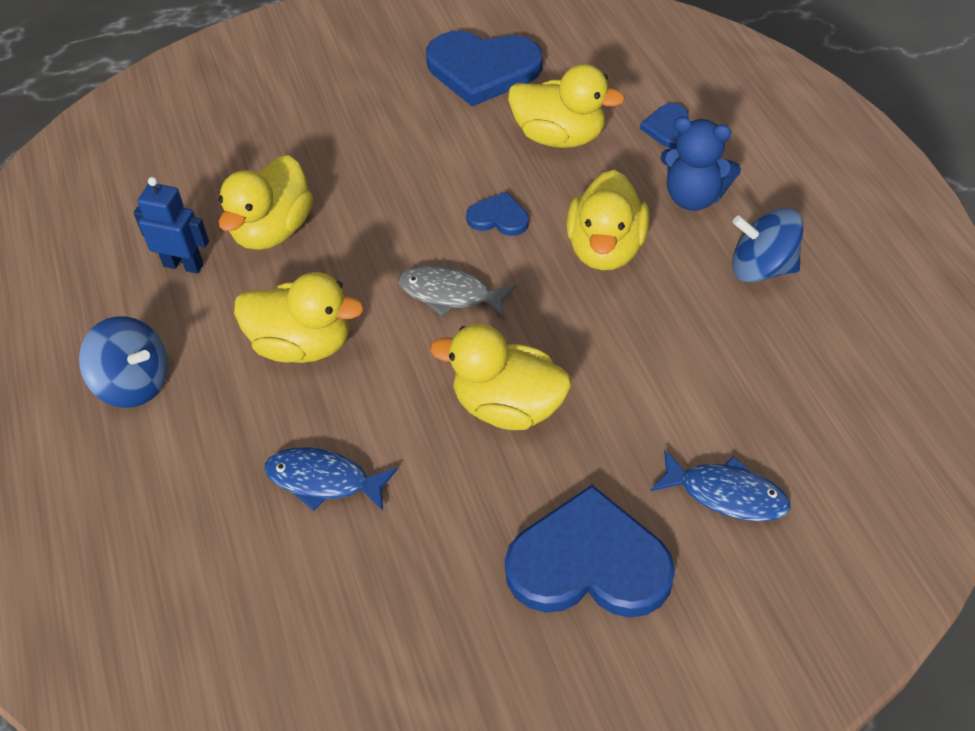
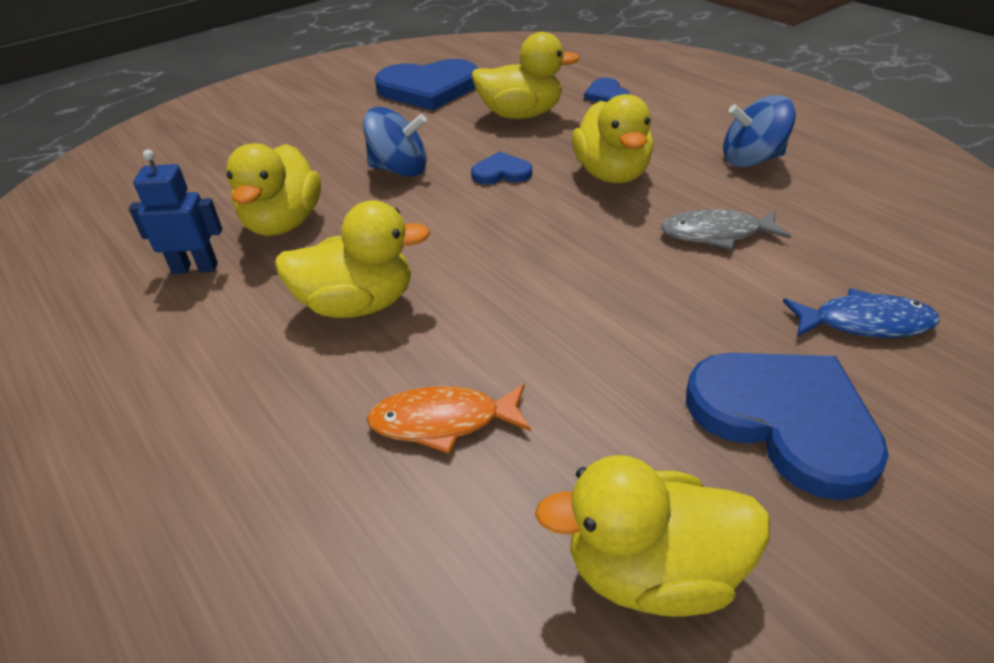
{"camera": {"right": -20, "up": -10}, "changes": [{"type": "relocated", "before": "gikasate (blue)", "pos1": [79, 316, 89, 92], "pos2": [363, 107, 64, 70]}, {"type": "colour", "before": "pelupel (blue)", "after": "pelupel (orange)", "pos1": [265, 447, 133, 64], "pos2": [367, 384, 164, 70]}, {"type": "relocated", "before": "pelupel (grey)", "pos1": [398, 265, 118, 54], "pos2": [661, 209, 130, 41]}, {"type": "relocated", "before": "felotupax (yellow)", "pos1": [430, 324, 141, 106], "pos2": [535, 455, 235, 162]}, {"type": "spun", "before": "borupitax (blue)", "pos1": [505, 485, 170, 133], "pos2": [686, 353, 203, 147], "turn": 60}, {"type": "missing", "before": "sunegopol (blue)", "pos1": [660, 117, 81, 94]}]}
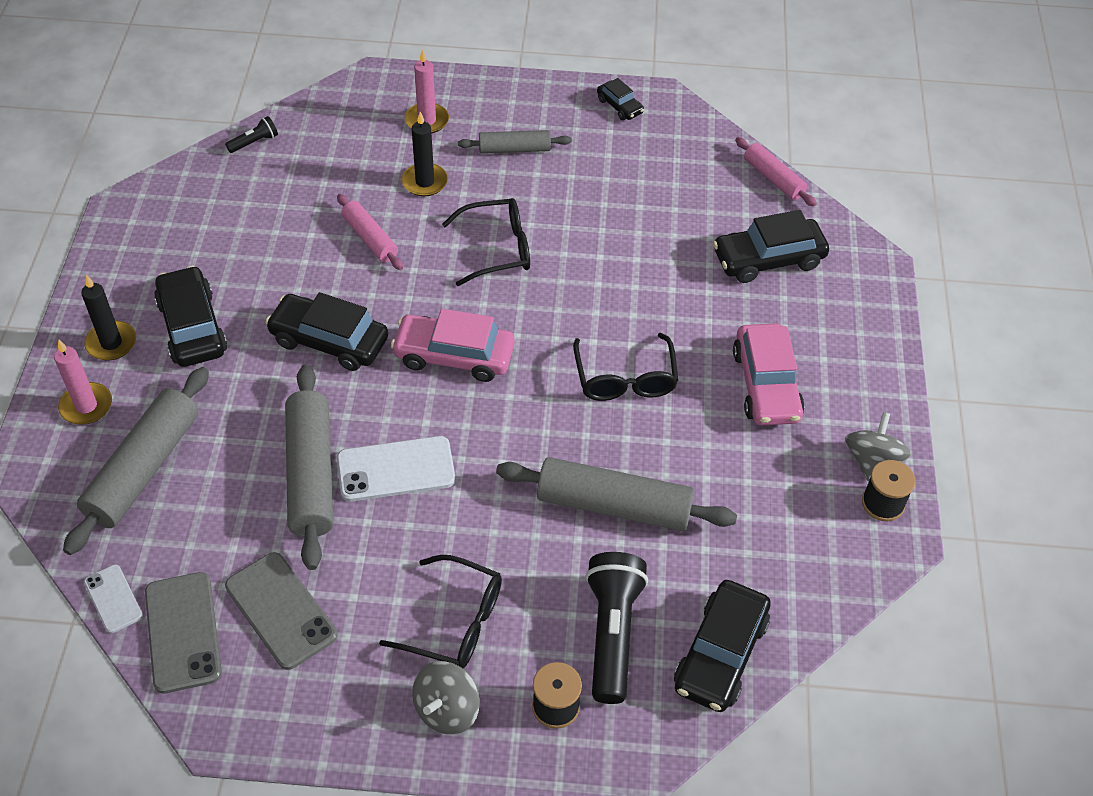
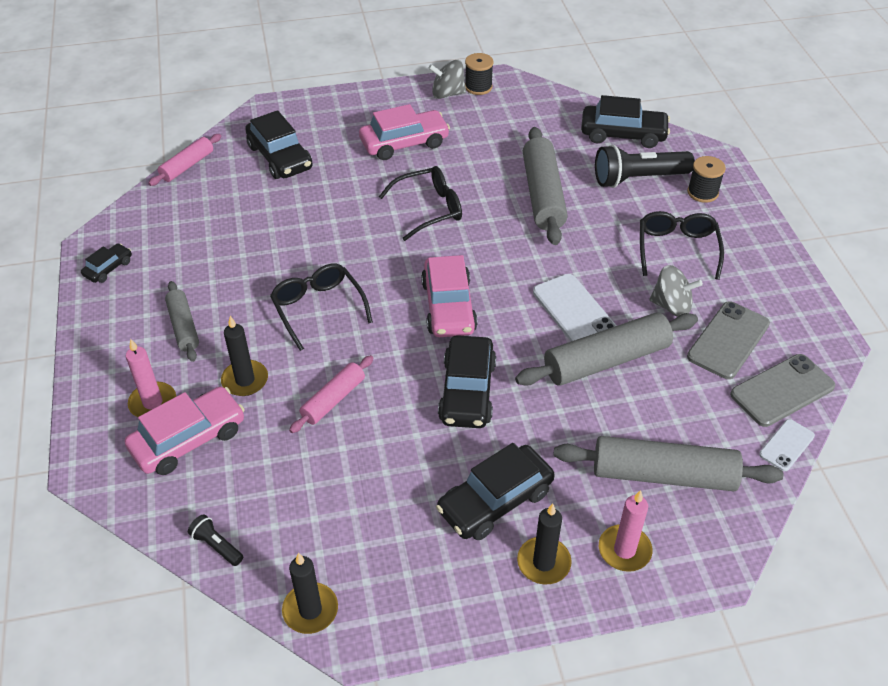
{"camera": {"right": -105, "up": -5}, "changes": [{"type": "relocated", "before": "gikasate (grey)", "pos1": [412, 661, 68, 74], "pos2": [649, 265, 54, 52]}, {"type": "appeared", "after": "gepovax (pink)", "pos2": [125, 387, 120, 88]}, {"type": "appeared", "after": "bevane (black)", "pos2": [282, 553, 56, 81]}]}
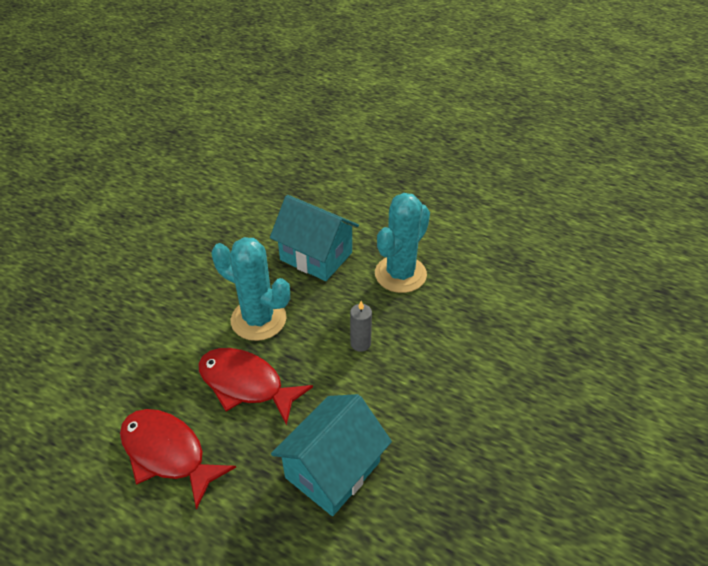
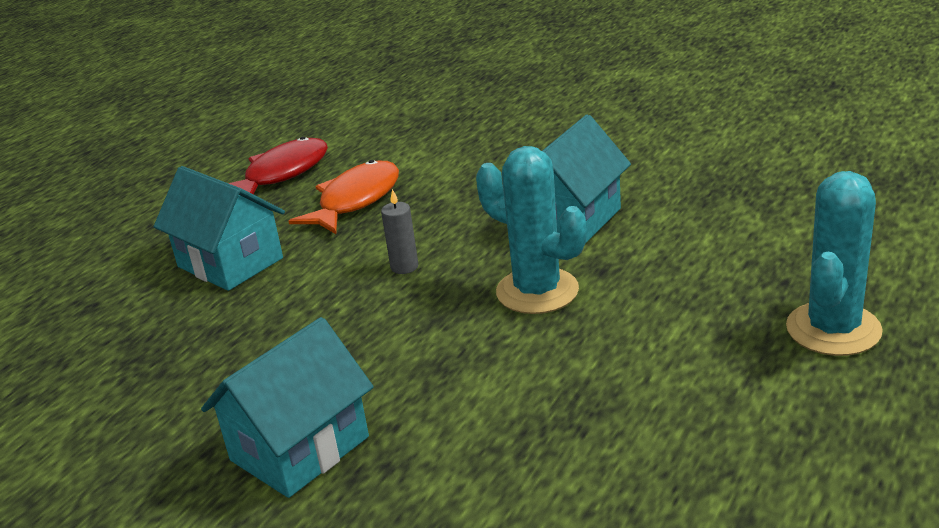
{"camera": {"right": 95, "up": -15}, "changes": [{"type": "colour", "before": "pelupel (red)", "after": "pelupel (orange)", "pos1": [198, 348, 115, 77], "pos2": [288, 160, 111, 74]}, {"type": "relocated", "before": "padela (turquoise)", "pos1": [212, 237, 78, 104], "pos2": [786, 171, 97, 185]}, {"type": "appeared", "after": "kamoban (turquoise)", "pos2": [201, 317, 173, 181]}]}
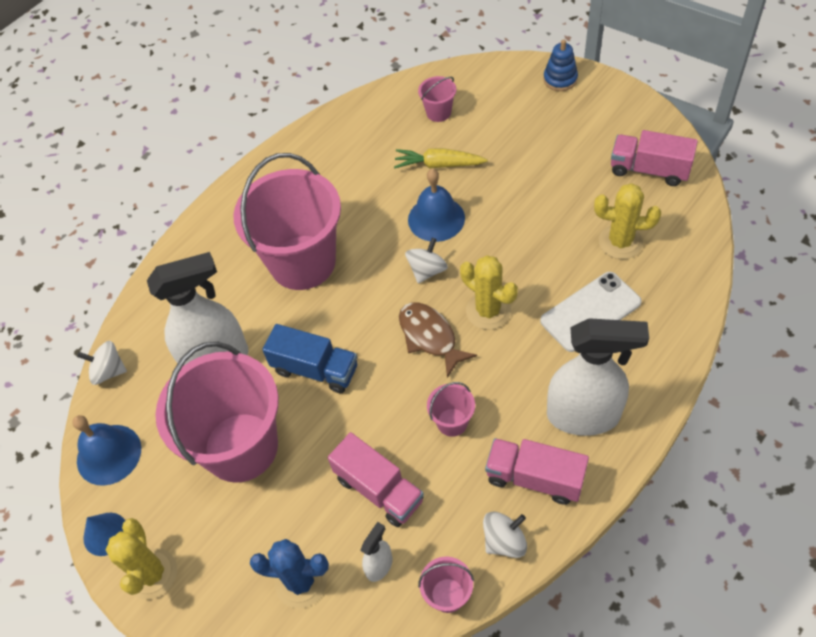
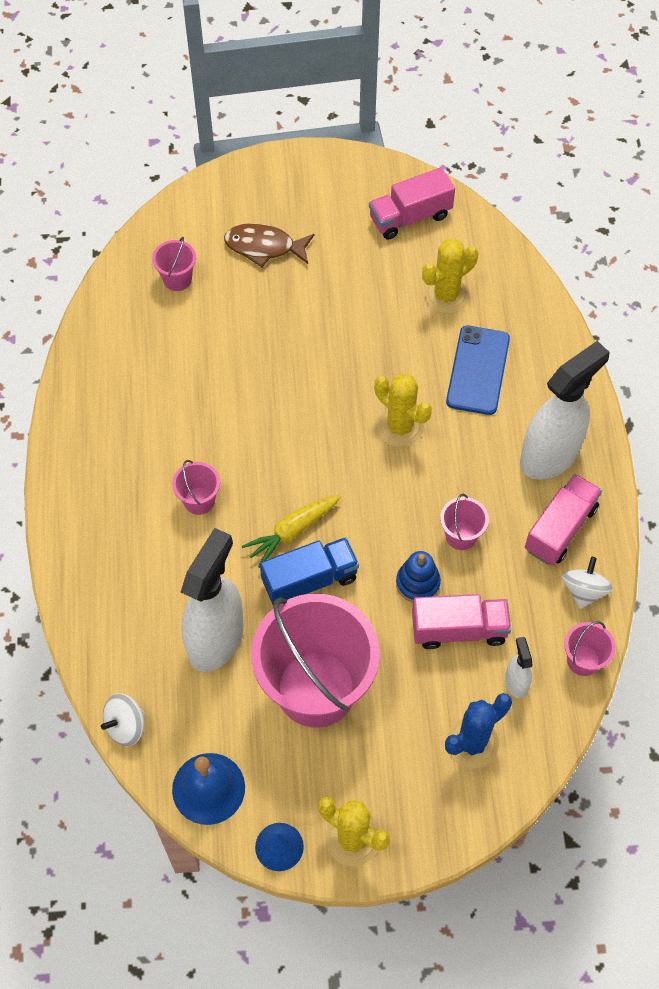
{"camera": {"right": -50, "up": 5}, "changes": [{"type": "size", "before": "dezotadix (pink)", "pos1": [233, 153, 108, 137], "pos2": [172, 460, 48, 55], "scale": 0.41}, {"type": "relocated", "before": "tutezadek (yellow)", "pos1": [394, 148, 94, 21], "pos2": [242, 494, 99, 74]}, {"type": "relocated", "before": "pelupel (brown)", "pos1": [399, 303, 78, 75], "pos2": [224, 223, 90, 44]}, {"type": "missing", "before": "gikasate (white)", "pos1": [405, 238, 43, 45]}, {"type": "missing", "before": "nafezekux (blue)", "pos1": [408, 169, 57, 73]}, {"type": "spun", "before": "padela (yellow)", "pos1": [460, 255, 58, 75], "pos2": [374, 373, 58, 74], "turn": 45}, {"type": "spun", "before": "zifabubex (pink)", "pos1": [485, 438, 104, 67], "pos2": [525, 474, 77, 91], "turn": 150}, {"type": "colour", "before": "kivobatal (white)", "after": "kivobatal (blue)", "pos1": [540, 272, 102, 80], "pos2": [446, 325, 64, 90]}, {"type": "relocated", "before": "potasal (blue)", "pos1": [543, 40, 35, 51], "pos2": [396, 551, 45, 51]}]}
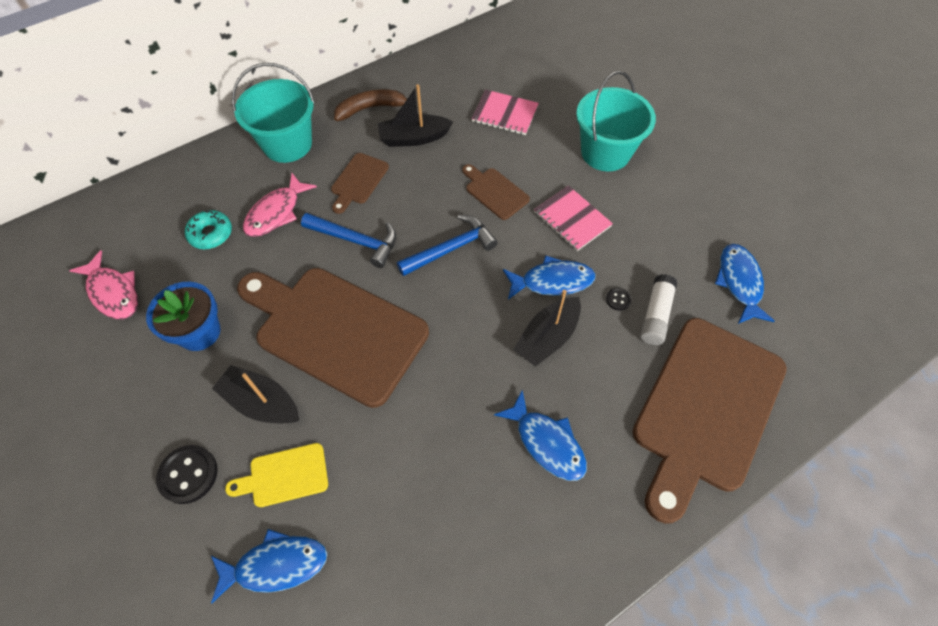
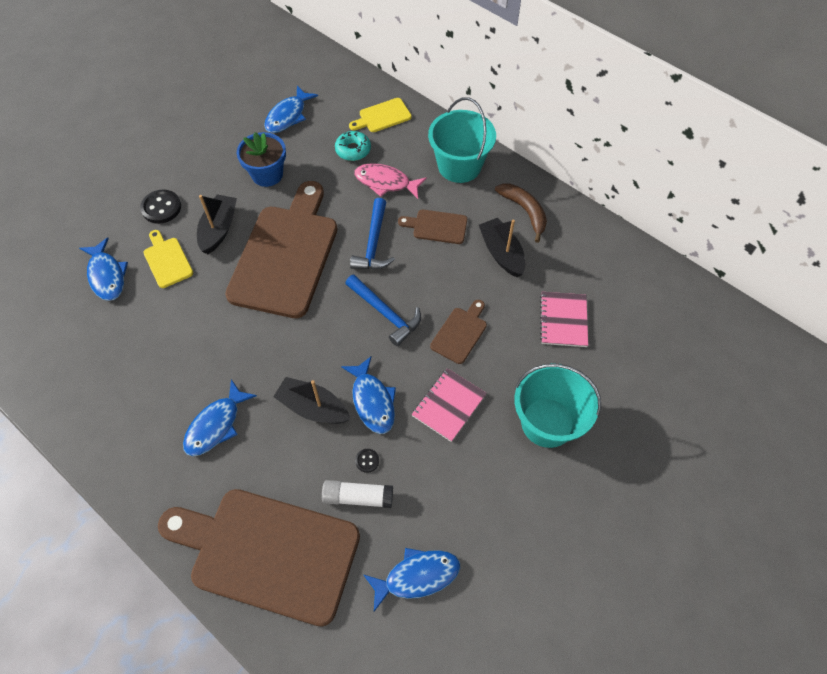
{"camera": {"right": 75, "up": 0}, "changes": [{"type": "colour", "before": "pelupel (pink)", "after": "pelupel (blue)", "pos1": [69, 250, 69, 69], "pos2": [264, 86, 54, 47]}, {"type": "appeared", "after": "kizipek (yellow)", "pos2": [349, 98, 63, 34]}]}
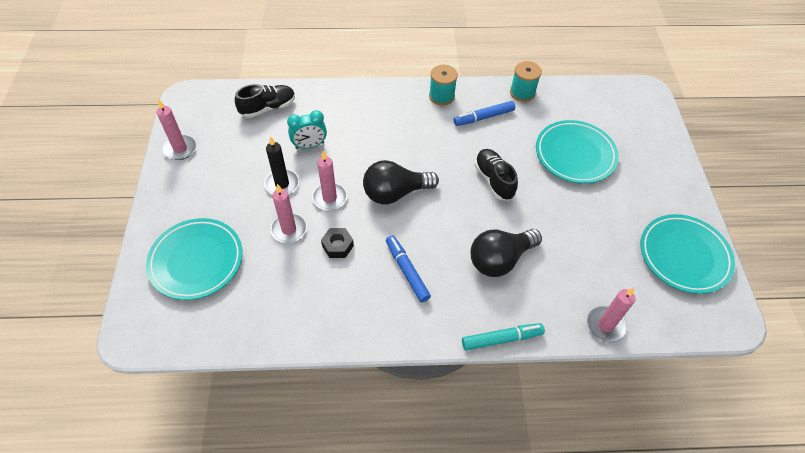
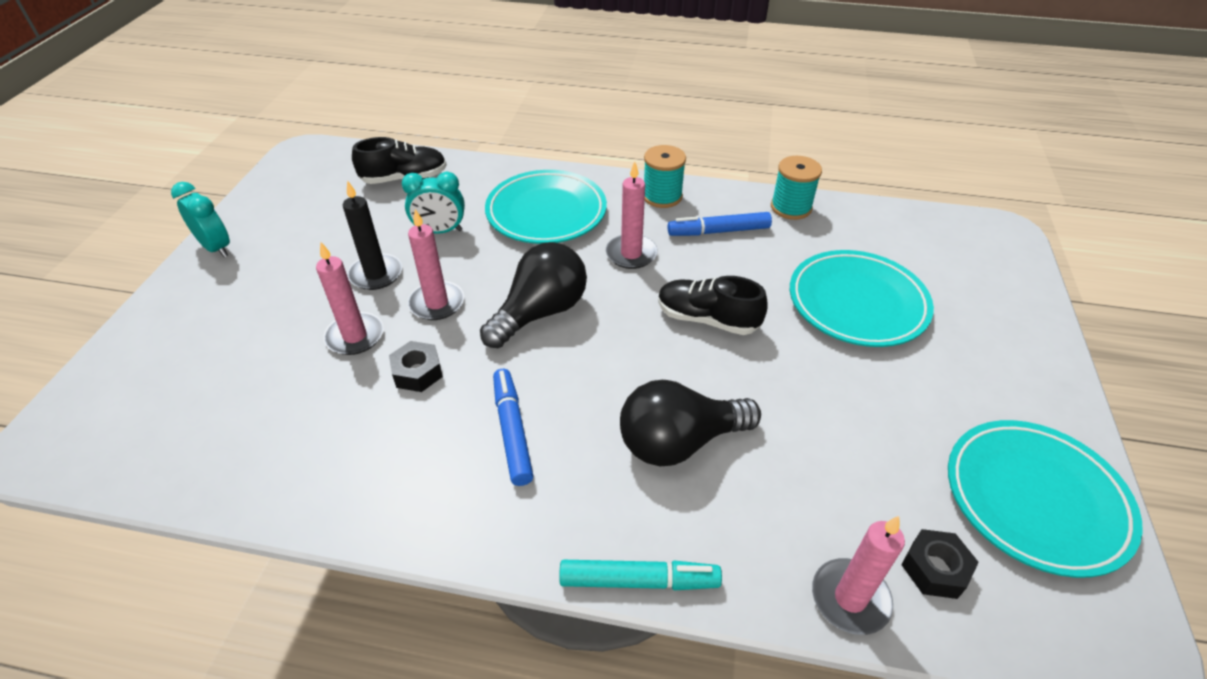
{"camera": {"right": 15, "up": -10}, "changes": [{"type": "relocated", "before": "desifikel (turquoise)", "pos1": [146, 218, 97, 82], "pos2": [485, 170, 122, 74]}, {"type": "relocated", "before": "bevane (pink)", "pos1": [157, 99, 39, 61], "pos2": [606, 161, 52, 108]}, {"type": "spun", "before": "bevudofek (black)", "pos1": [363, 160, 76, 44], "pos2": [480, 242, 107, 106], "turn": 135}, {"type": "spun", "before": "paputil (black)", "pos1": [474, 149, 44, 52], "pos2": [658, 276, 110, 59], "turn": -60}, {"type": "appeared", "after": "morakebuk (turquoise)", "pos2": [171, 182, 59, 75]}, {"type": "appeared", "after": "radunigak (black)", "pos2": [901, 529, 78, 70]}]}
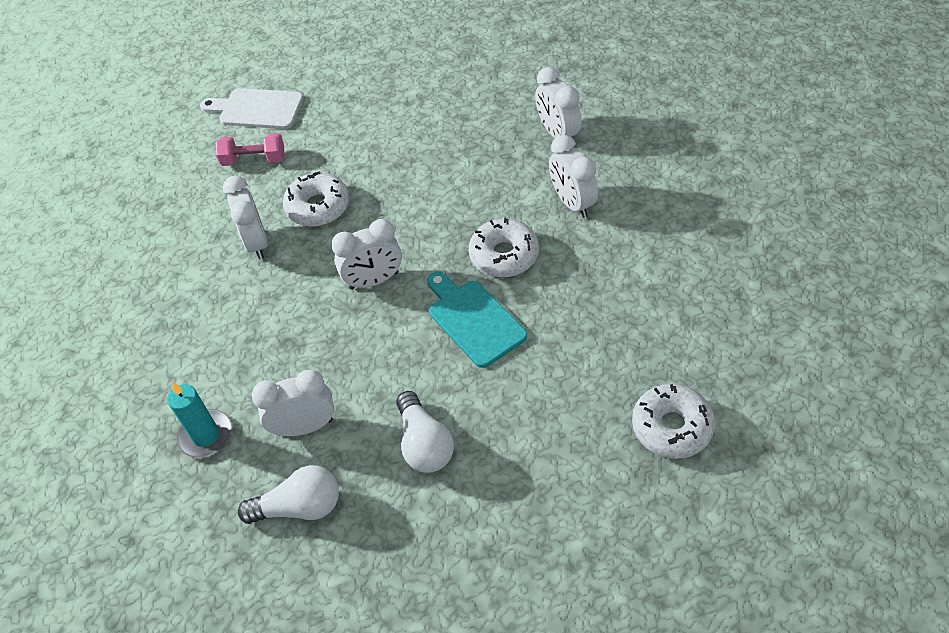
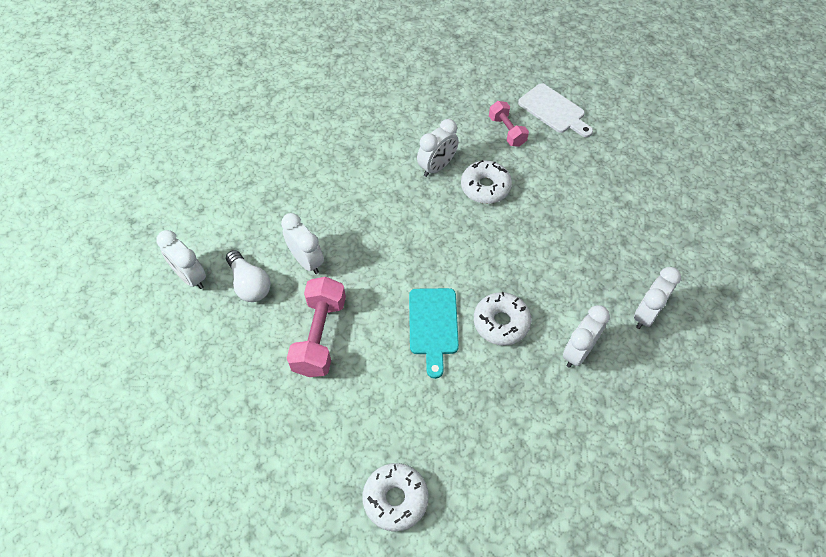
{"camera": {"right": 60, "up": 5}, "changes": [{"type": "missing", "before": "bevane (turquoise)", "pos1": [167, 382, 65, 76]}, {"type": "spun", "before": "kizipek (white)", "pos1": [200, 88, 104, 41], "pos2": [518, 83, 75, 54], "turn": 150}, {"type": "relocated", "before": "morakebuk (white)", "pos1": [331, 219, 71, 71], "pos2": [156, 230, 50, 59]}, {"type": "exchanged", "before": "bevudofek (white)", "after": "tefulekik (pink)", "pos1": [396, 391, 58, 82], "pos2": [287, 277, 59, 100]}, {"type": "spun", "before": "kizipek (turquoise)", "pos1": [427, 272, 100, 96], "pos2": [409, 288, 50, 91], "turn": 150}]}
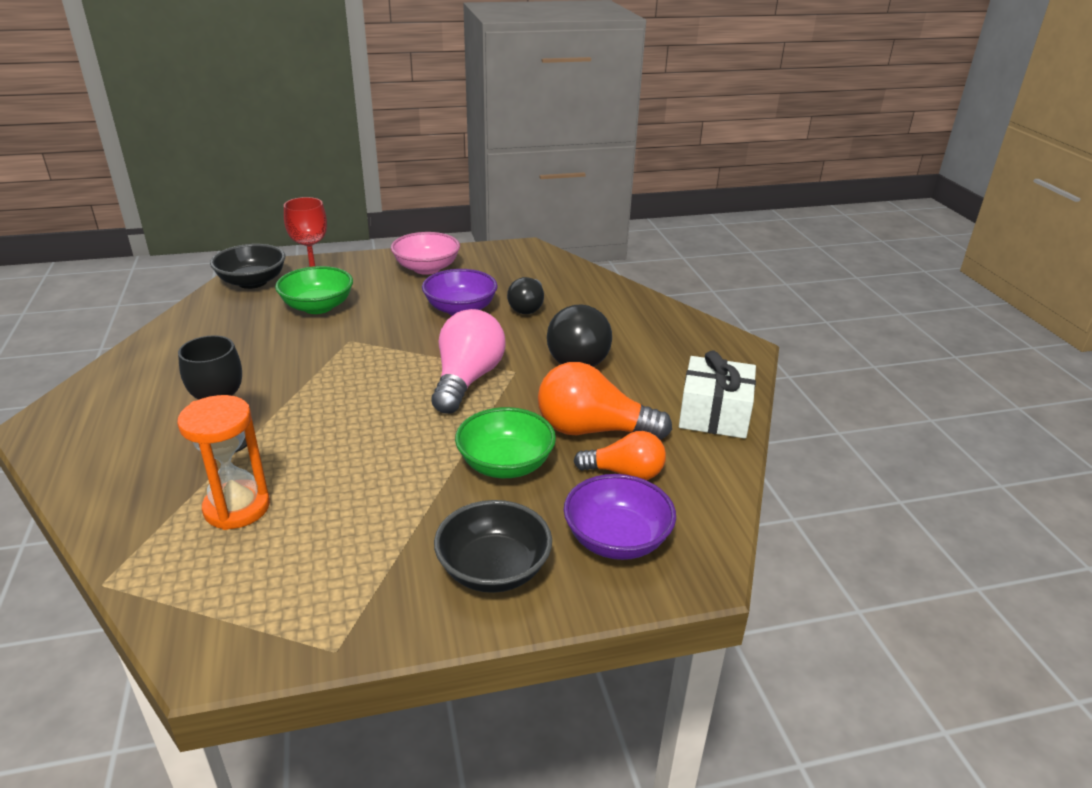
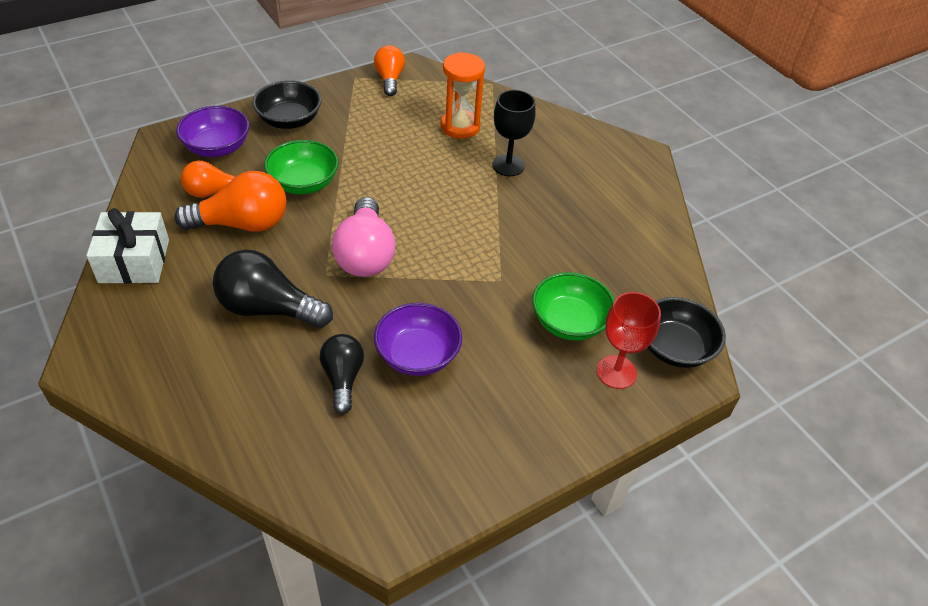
{"camera": {"right": 160, "up": 15}, "changes": [{"type": "missing", "before": "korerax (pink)", "pos1": [391, 232, 69, 43]}, {"type": "spun", "before": "bevudofek (black)", "pos1": [547, 304, 65, 63], "pos2": [213, 250, 120, 78], "turn": -60}, {"type": "appeared", "after": "bevudofek (orange)", "pos2": [374, 45, 31, 51]}]}
